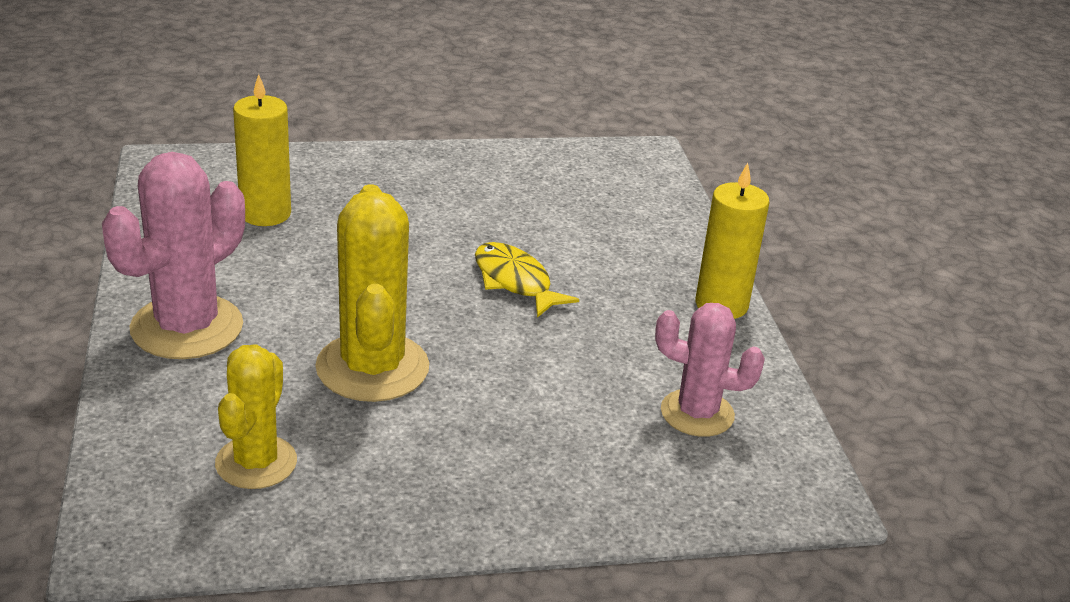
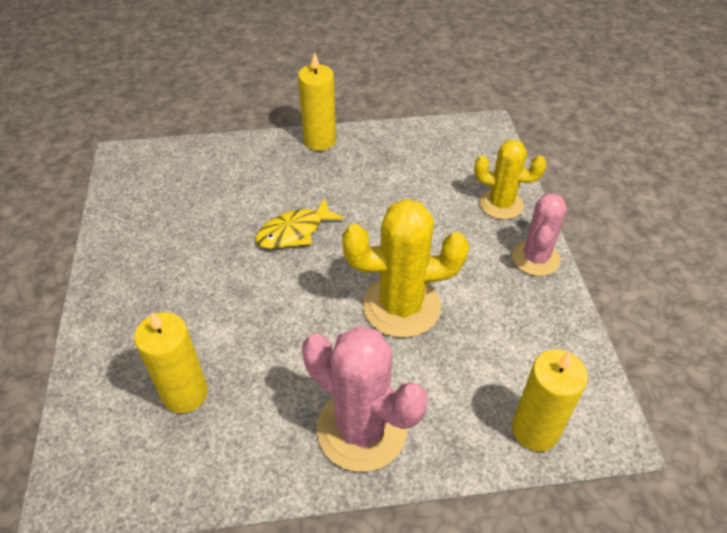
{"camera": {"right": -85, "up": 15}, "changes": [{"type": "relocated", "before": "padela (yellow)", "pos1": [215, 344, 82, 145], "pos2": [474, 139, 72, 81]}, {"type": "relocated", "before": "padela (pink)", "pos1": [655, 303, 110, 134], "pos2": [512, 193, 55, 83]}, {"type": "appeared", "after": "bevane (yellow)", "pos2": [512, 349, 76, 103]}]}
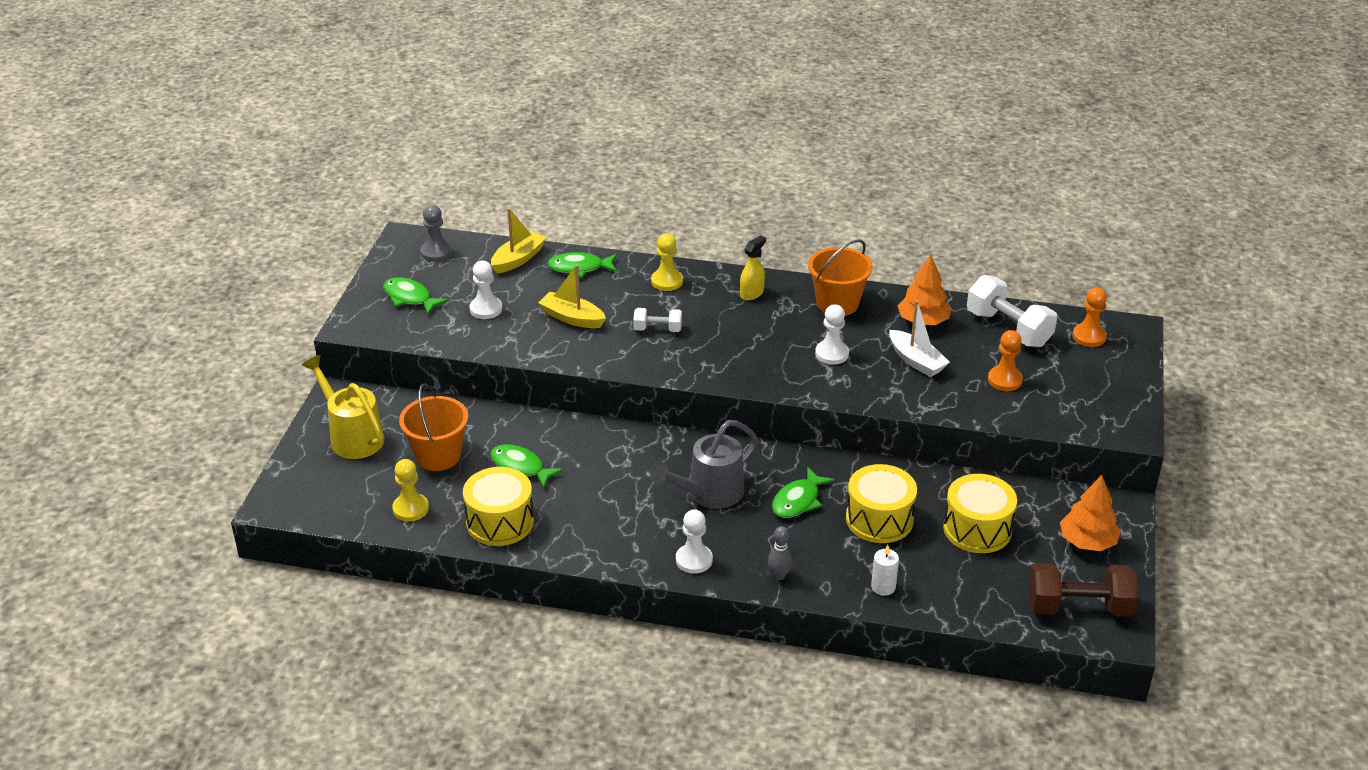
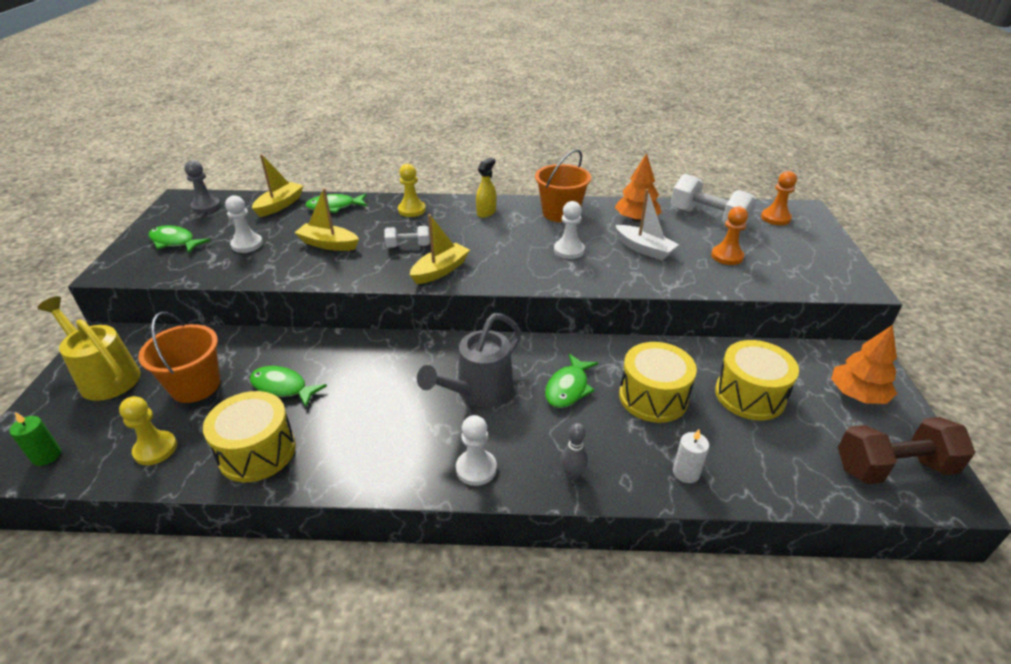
{"camera": {"right": -10, "up": 0}, "changes": [{"type": "appeared", "after": "bevane (green)", "pos2": [9, 412, 52, 54]}, {"type": "appeared", "after": "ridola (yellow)", "pos2": [410, 214, 60, 70]}]}
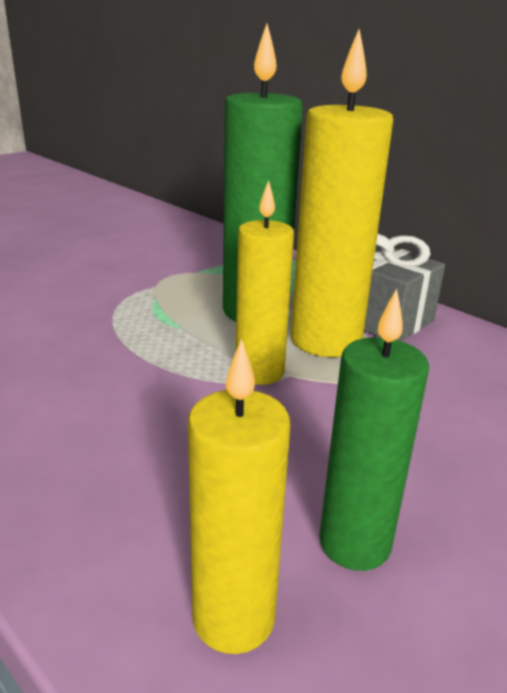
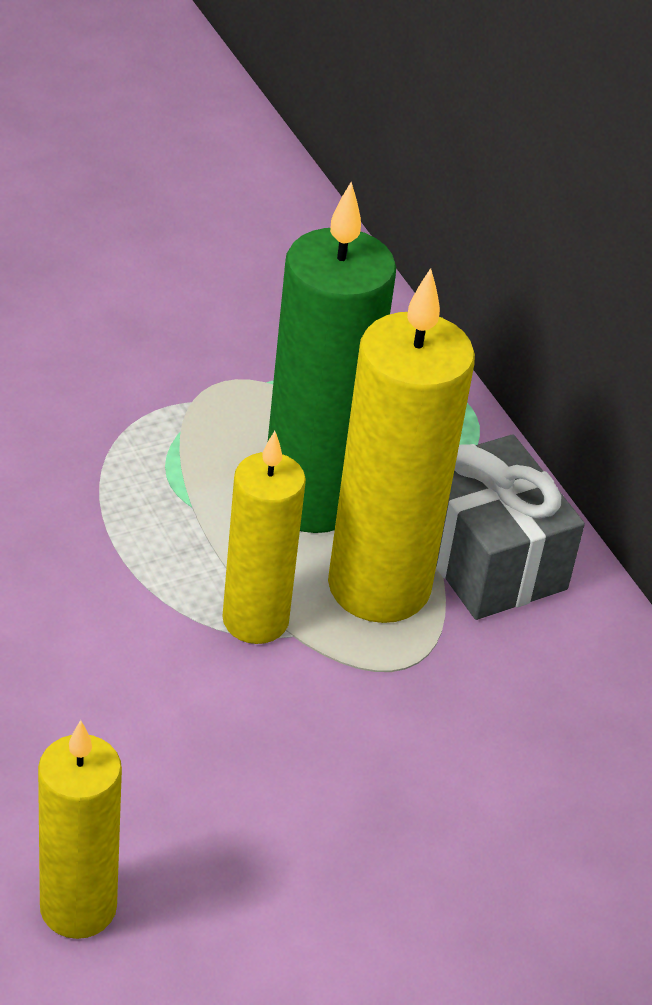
{"camera": {"right": 15, "up": 15}, "changes": [{"type": "missing", "before": "bevane (green)", "pos1": [319, 289, 110, 282]}]}
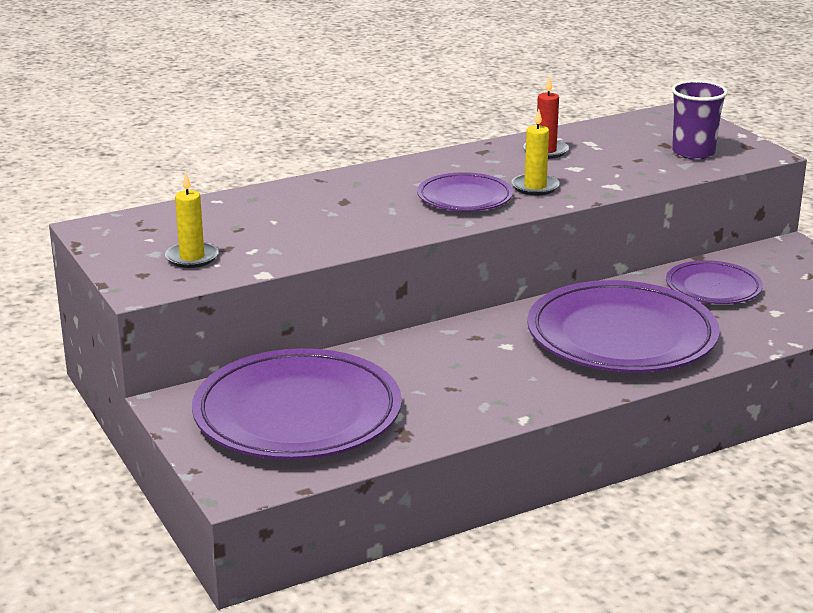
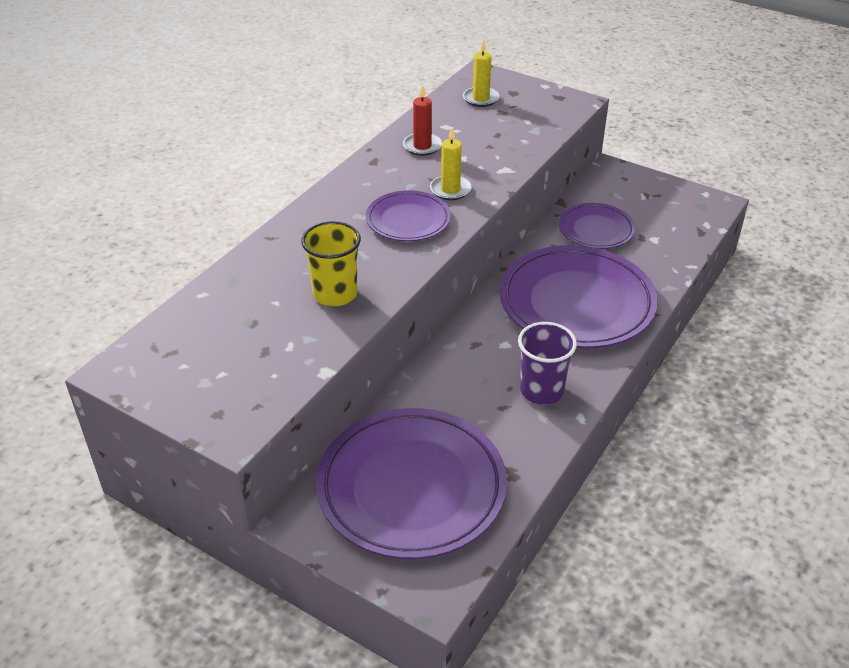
{"camera": {"right": -30, "up": 15}, "changes": [{"type": "relocated", "before": "bevane (yellow)", "pos1": [165, 173, 54, 95], "pos2": [463, 39, 37, 68]}, {"type": "relocated", "before": "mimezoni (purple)", "pos1": [671, 80, 57, 80], "pos2": [518, 322, 59, 83]}, {"type": "appeared", "after": "mimezoni (yellow)", "pos2": [301, 221, 60, 85]}]}
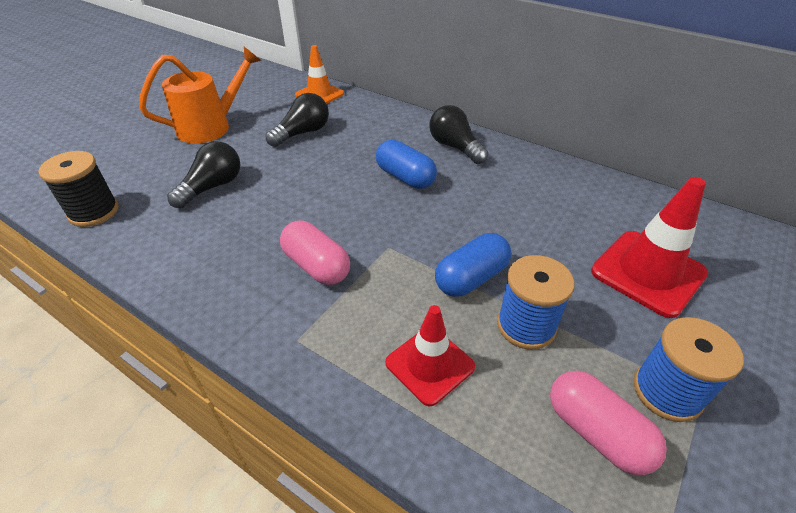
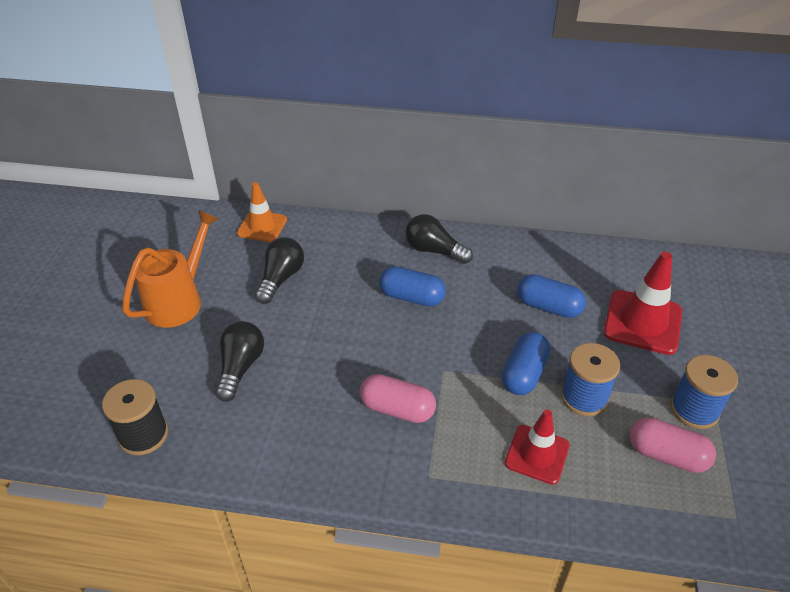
{"camera": {"right": -25, "up": 0}, "changes": [{"type": "appeared", "after": "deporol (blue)", "pos2": [517, 274, 69, 44]}]}
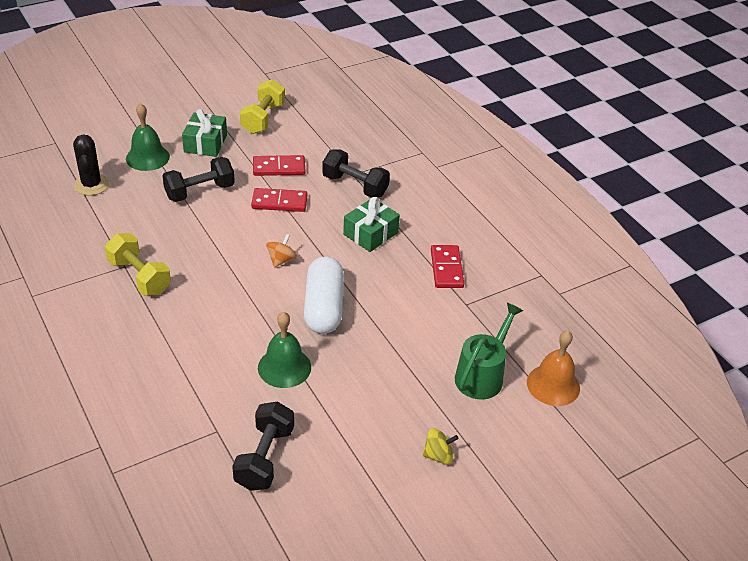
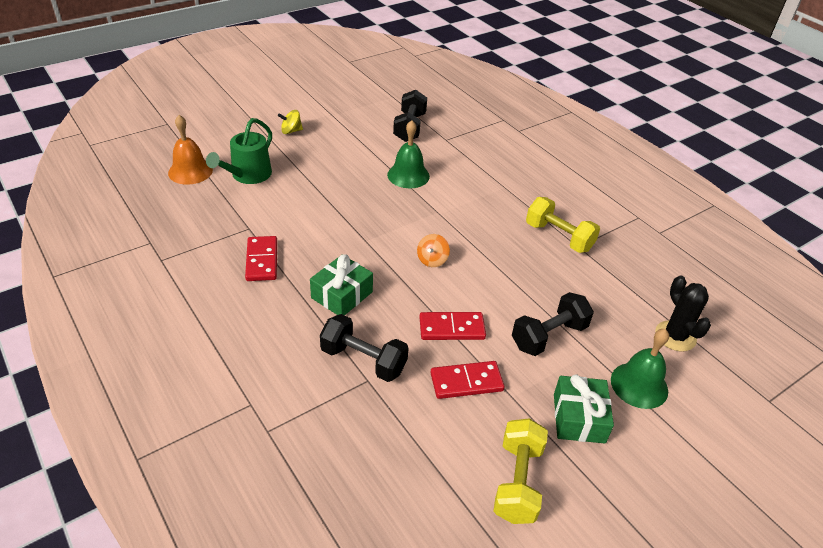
{"camera": {"right": 175, "up": 0}, "changes": [{"type": "missing", "before": "deporol (white)", "pos1": [304, 256, 40, 78]}]}
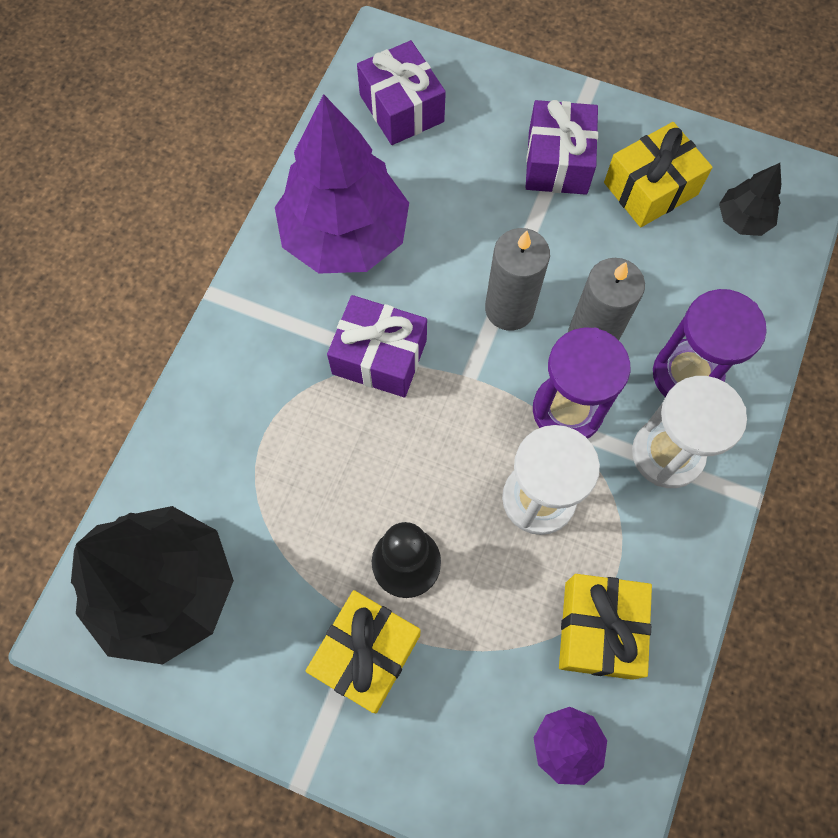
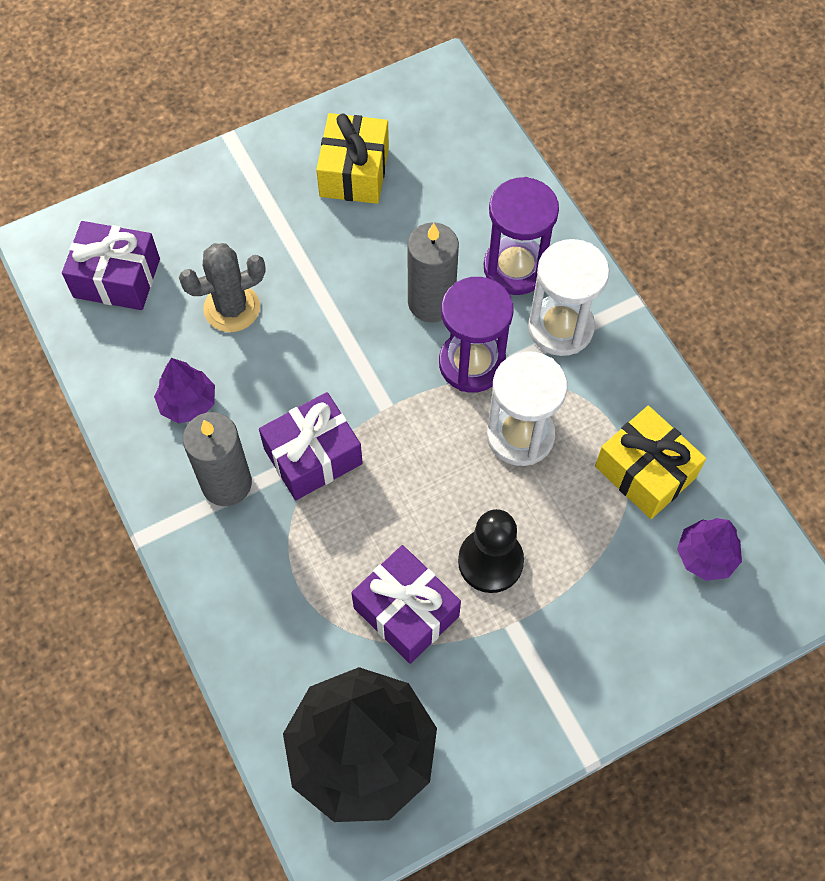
{"camera": {"right": -50, "up": -5}, "changes": [{"type": "size", "before": "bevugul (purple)", "pos1": [275, 94, 134, 180], "pos2": [154, 358, 61, 65], "scale": 0.46}, {"type": "missing", "before": "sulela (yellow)", "pos1": [306, 590, 114, 123]}, {"type": "relocated", "before": "bevane (grey)", "pos1": [485, 228, 65, 103], "pos2": [183, 412, 69, 94]}, {"type": "relocated", "before": "sulela (purple)", "pos1": [526, 100, 72, 95], "pos2": [351, 545, 110, 119]}, {"type": "missing", "before": "bevugul (black)", "pos1": [719, 163, 62, 73]}, {"type": "appeared", "after": "padela (grey)", "pos2": [179, 243, 87, 89]}]}
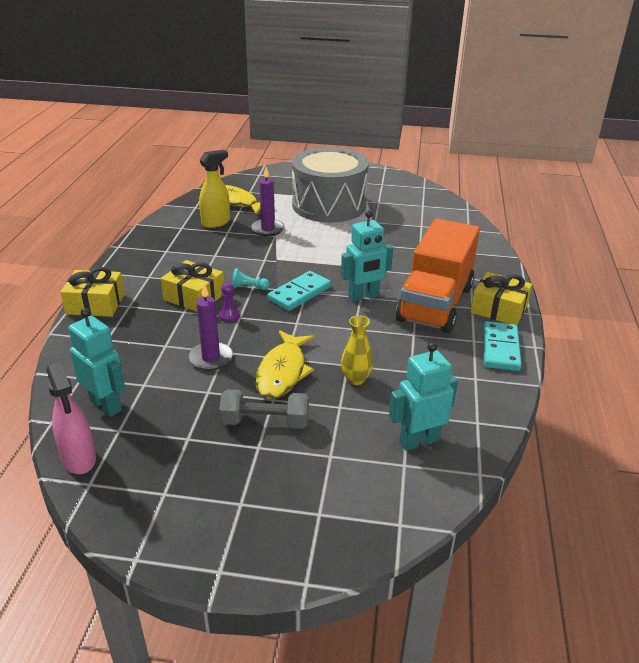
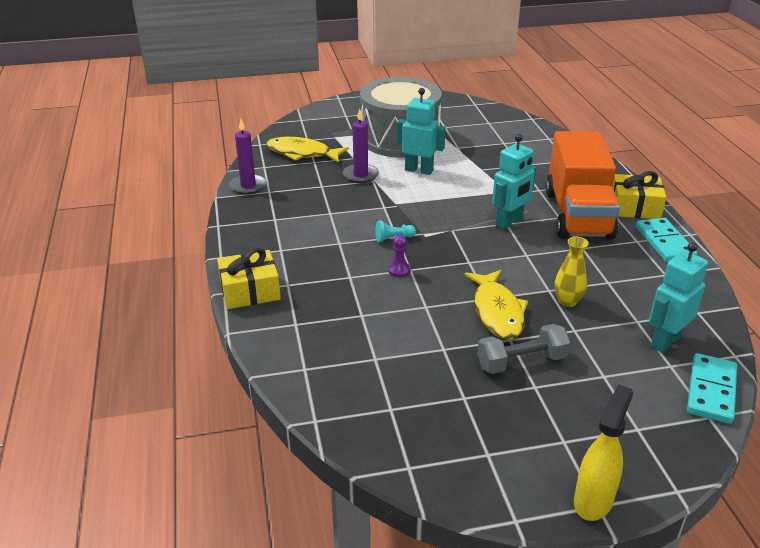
{"camera": {"right": -20, "up": 0}, "changes": [{"type": "missing", "before": "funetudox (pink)", "pos1": [47, 362, 49, 112]}, {"type": "relocated", "before": "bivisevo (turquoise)", "pos1": [68, 308, 57, 109], "pos2": [397, 88, 49, 87]}, {"type": "missing", "before": "sulela (yellow)", "pos1": [161, 260, 63, 52]}, {"type": "relocated", "before": "bevane (purple)", "pos1": [189, 284, 44, 86], "pos2": [229, 119, 38, 76]}, {"type": "relocated", "before": "funetudox (yellow)", "pos1": [199, 150, 31, 78], "pos2": [574, 384, 59, 137]}, {"type": "relocated", "before": "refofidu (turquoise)", "pos1": [267, 271, 64, 40], "pos2": [687, 353, 50, 71]}]}
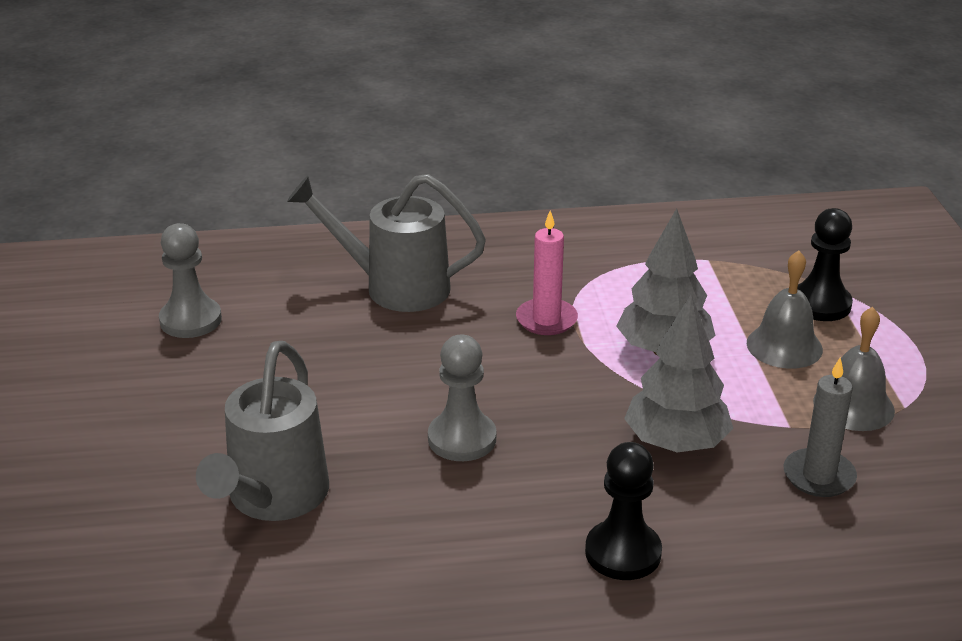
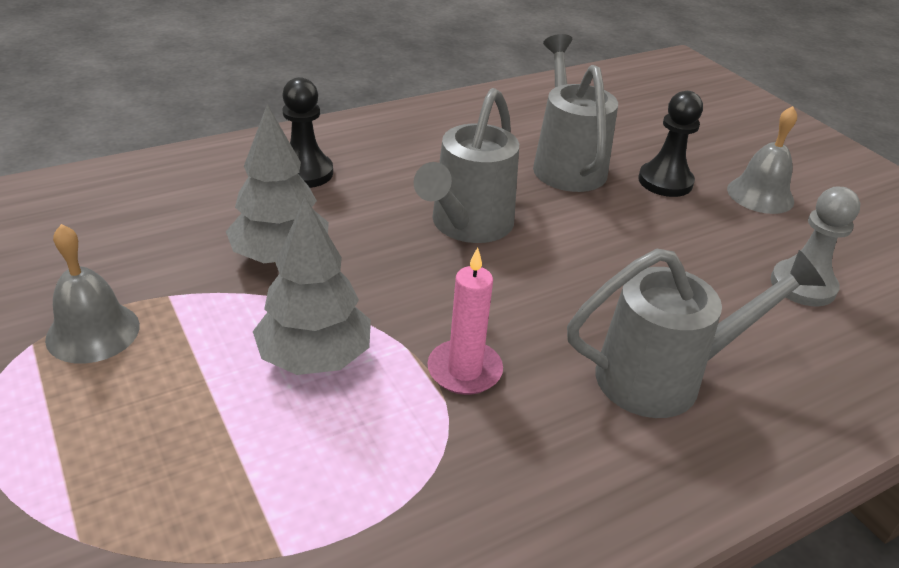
{"camera": {"right": 155, "up": 5}, "changes": [{"type": "exchanged", "before": "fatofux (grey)", "after": "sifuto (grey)", "pos1": [428, 335, 68, 126], "pos2": [414, 88, 105, 155]}, {"type": "relocated", "before": "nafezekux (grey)", "pos1": [747, 250, 76, 119], "pos2": [727, 106, 70, 108]}, {"type": "missing", "before": "bevane (grey)", "pos1": [784, 357, 73, 140]}, {"type": "relocated", "before": "fatofux (black)", "pos1": [797, 208, 56, 113], "pos2": [638, 91, 65, 106]}]}
